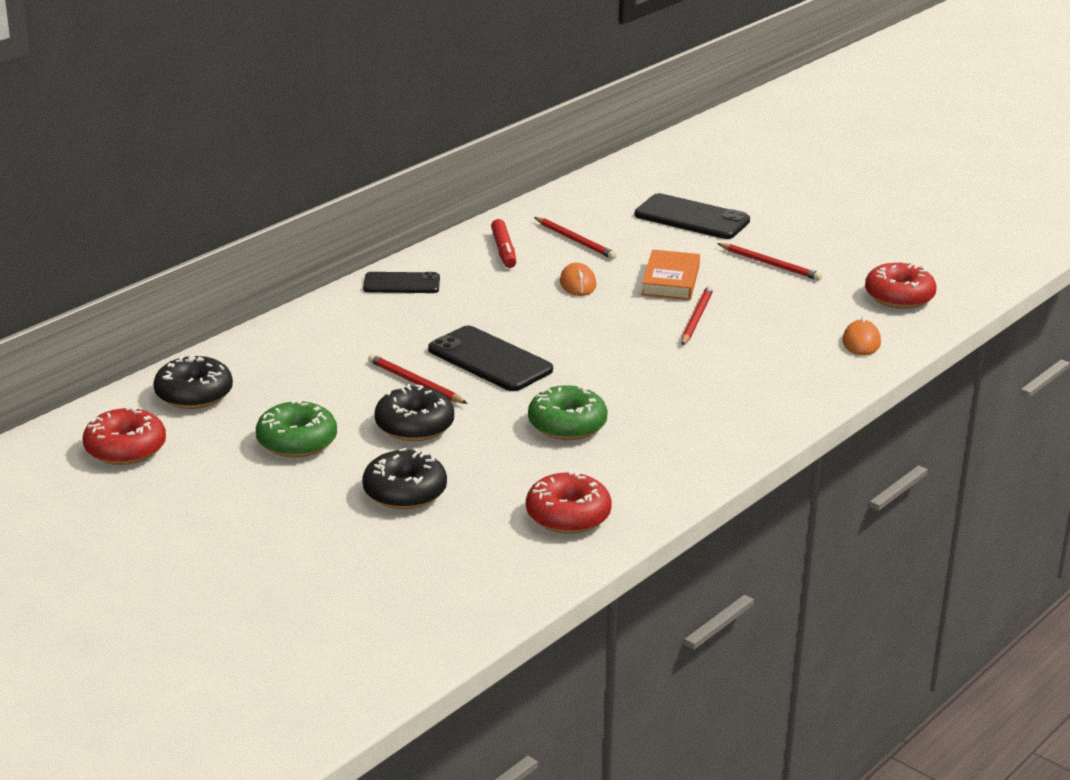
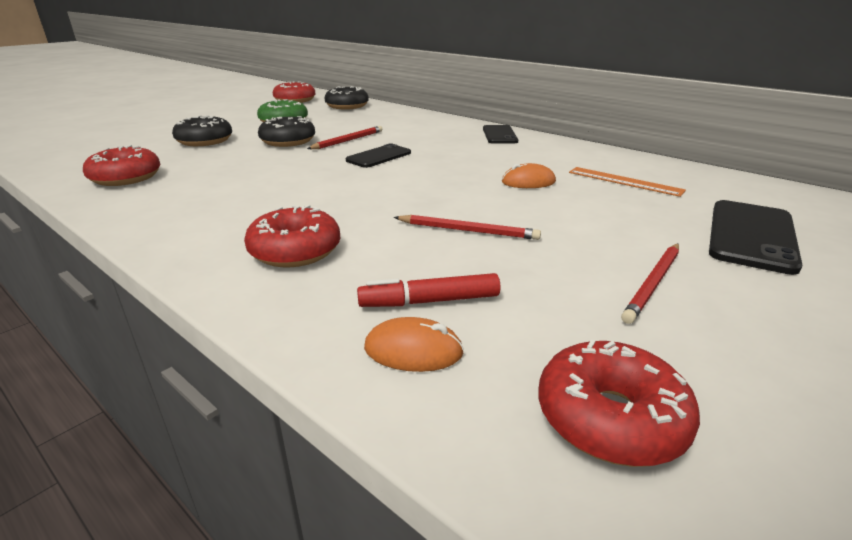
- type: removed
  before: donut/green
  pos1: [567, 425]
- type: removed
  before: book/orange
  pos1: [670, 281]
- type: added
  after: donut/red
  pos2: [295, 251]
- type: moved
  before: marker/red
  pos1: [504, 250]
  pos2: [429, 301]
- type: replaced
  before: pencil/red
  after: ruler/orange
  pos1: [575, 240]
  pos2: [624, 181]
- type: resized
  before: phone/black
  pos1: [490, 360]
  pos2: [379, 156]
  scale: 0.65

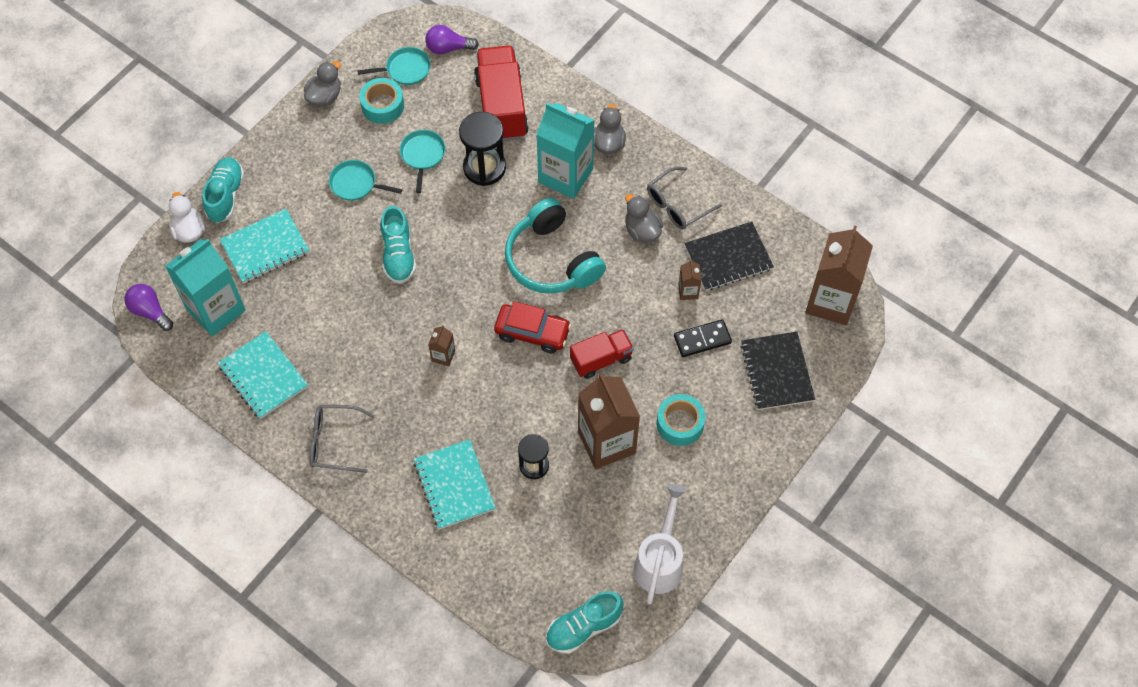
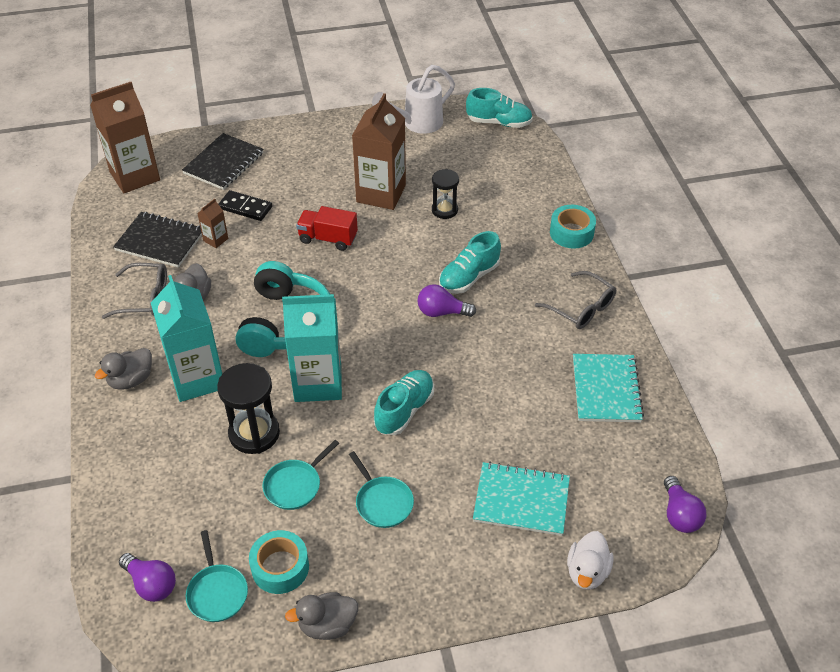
- type: removed
  before: notebook/turquoise
  pos1: [454, 485]
- type: removed
  before: truck/red
  pos1: [501, 107]
- type: removed
  before: car/red
  pos1: [532, 332]
- type: moved
  before: carton/turquoise
  pos1: [216, 310]
  pos2: [318, 382]
- type: moved
  before: shoe/turquoise
  pos1: [225, 196]
  pos2: [469, 277]
- type: moved
  before: tape/turquoise
  pos1: [680, 423]
  pos2: [571, 233]
- type: replaced
  before: carton/brown
  after: light bulb/purple
  pos1: [443, 356]
  pos2: [442, 312]
- type: turned
  before: pan/turquoise
  pos1: [405, 69]
  pos2: [217, 592]
  turn: -135

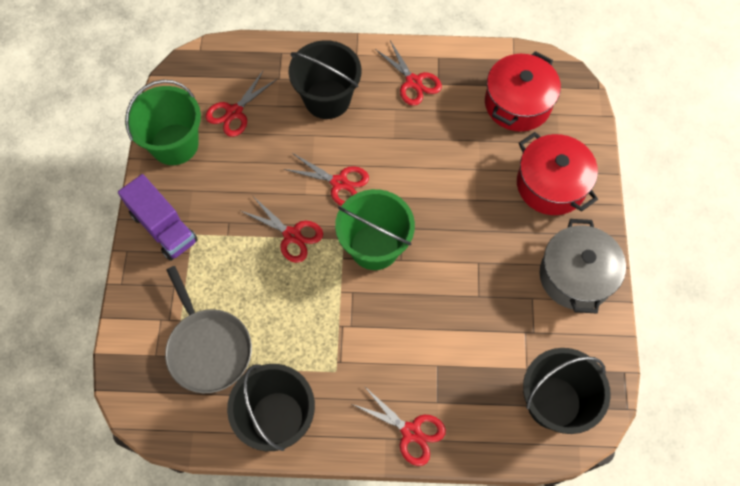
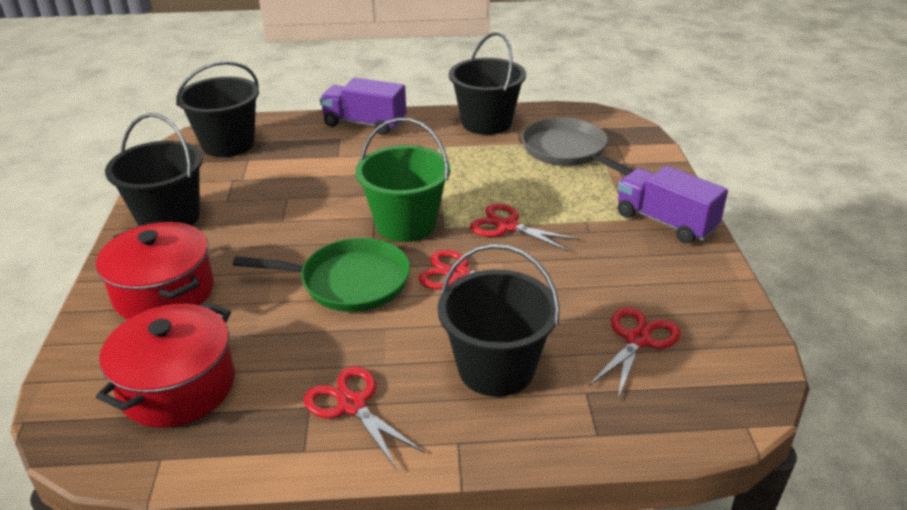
- type: removed
  before: bucket/green
  pos1: [174, 144]
- type: added
  after: pan/green
  pos2: [350, 281]
- type: replaced
  before: scissors/red
  after: truck/purple
  pos1: [411, 432]
  pos2: [365, 124]
- type: replaced
  before: pot/grey
  after: bucket/black
  pos1: [575, 276]
  pos2: [169, 218]

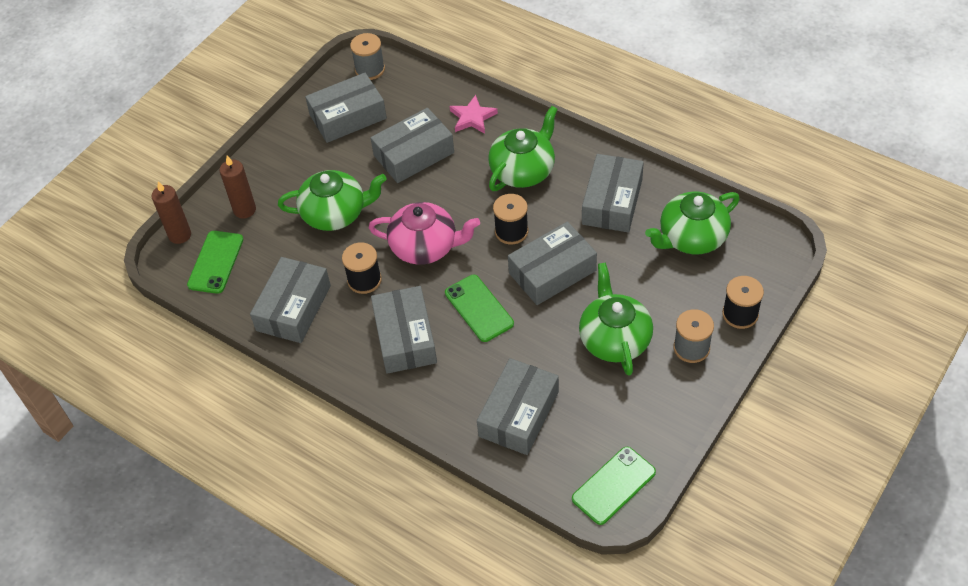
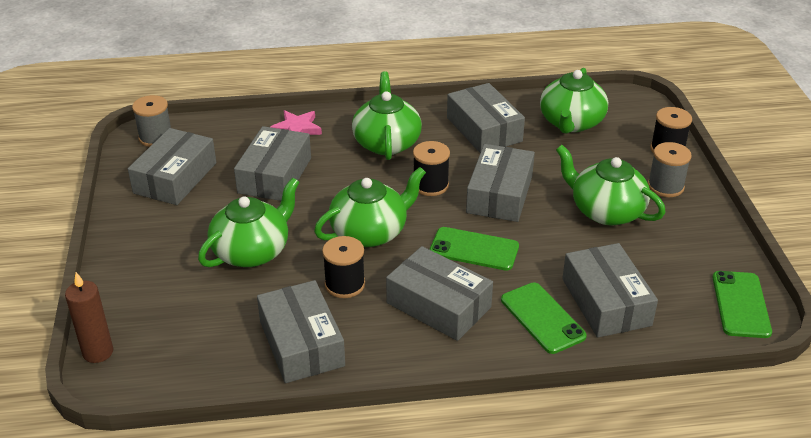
- type: removed
  before: candle/brown
  pos1: [244, 210]
- type: moved
  before: phone/green
  pos1: [215, 262]
  pos2: [542, 318]
- type: recoloured
  before: teapot/pink
  after: teapot/green
  pos1: [425, 247]
  pos2: [370, 232]

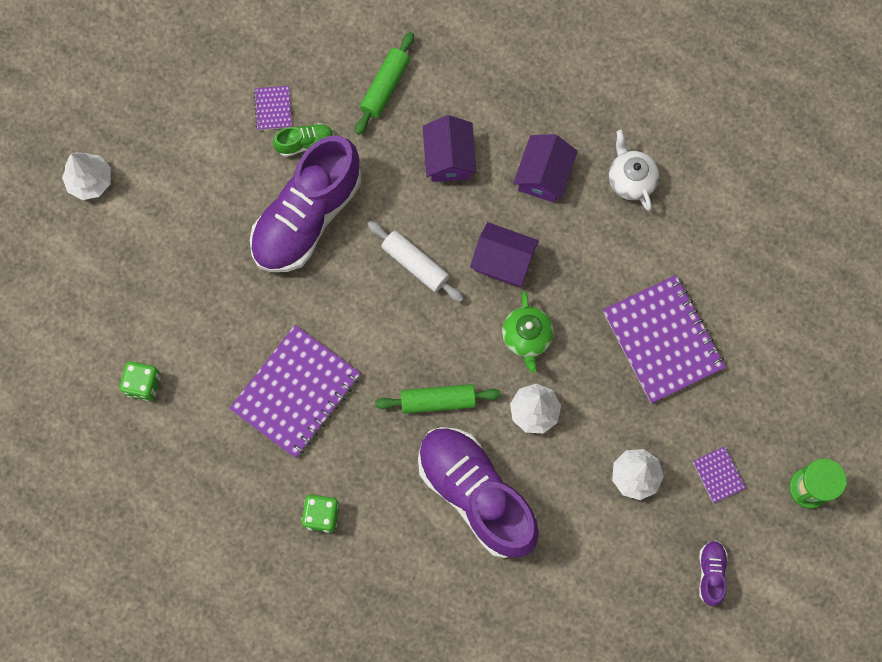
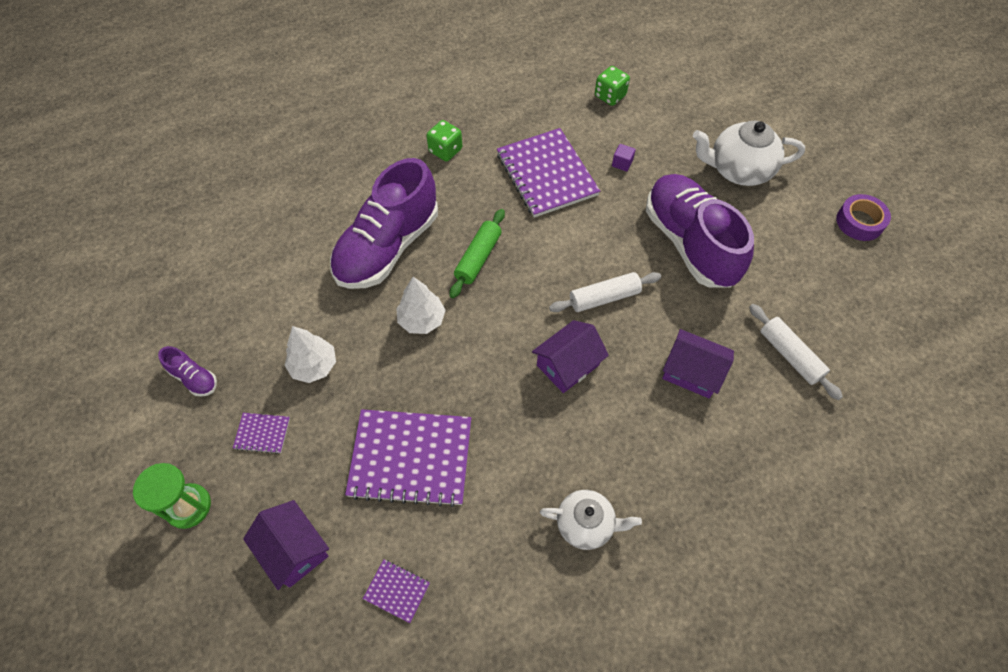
- type: removed
  before: tree/white
  pos1: [90, 181]
- type: removed
  before: shoe/green
  pos1: [305, 143]
- type: removed
  before: teapot/green
  pos1: [527, 337]
- type: added
  after: cube/purple
  pos2: [622, 163]
- type: added
  after: teapot/white
  pos2: [738, 170]
- type: added
  after: tape/purple
  pos2: [859, 222]
- type: moved
  before: notebook/purple
  pos1: [273, 108]
  pos2: [397, 591]
- type: moved
  before: house/purple
  pos1: [543, 175]
  pos2: [294, 550]
- type: recoloured
  before: rolling pin/green
  after: rolling pin/white
  pos1: [385, 87]
  pos2: [790, 355]
- type: turned
  before: shoe/purple
  pos1: [476, 494]
  pos2: [388, 247]
  turn: 135

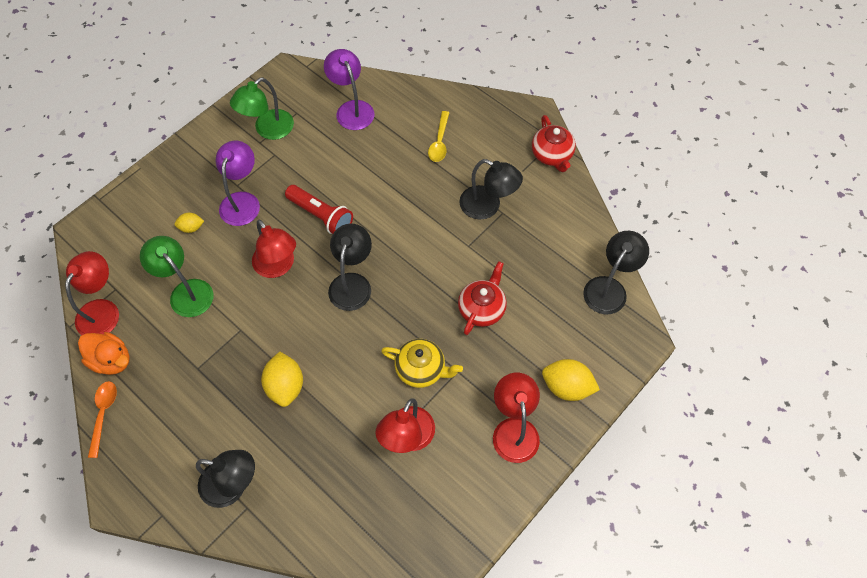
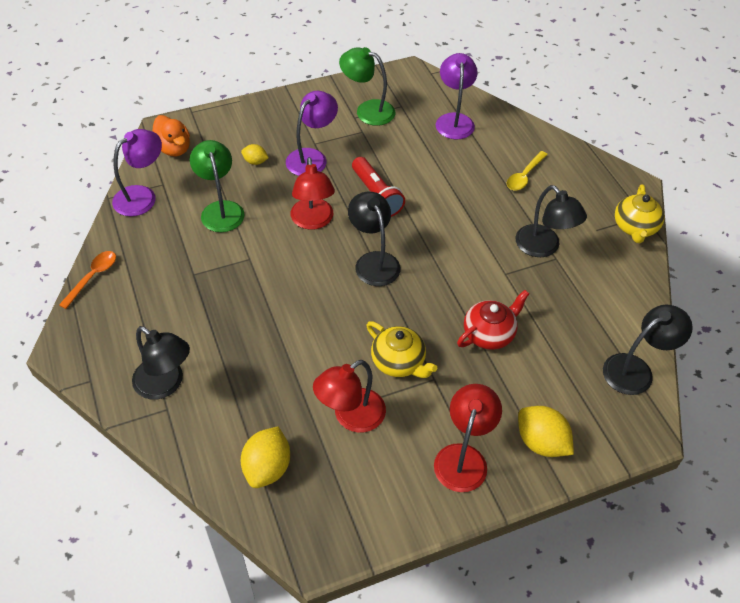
- type: moved
  before: duck/orange
  pos1: [111, 360]
  pos2: [173, 149]
- type: moved
  before: lemon/yellow
  pos1: [285, 386]
  pos2: [267, 467]
- type: recoloured
  before: lamp/red
  after: lamp/purple
  pos1: [102, 310]
  pos2: [142, 196]
- type: recoloured
  before: teapot/red
  after: teapot/yellow
  pos1: [552, 155]
  pos2: [635, 227]
- type: turned
  before: lamp/green
  pos1: [268, 130]
  pos2: [367, 110]
  turn: 45
- type: turned
  before: lamp/black
  pos1: [352, 283]
  pos2: [374, 261]
  turn: -60

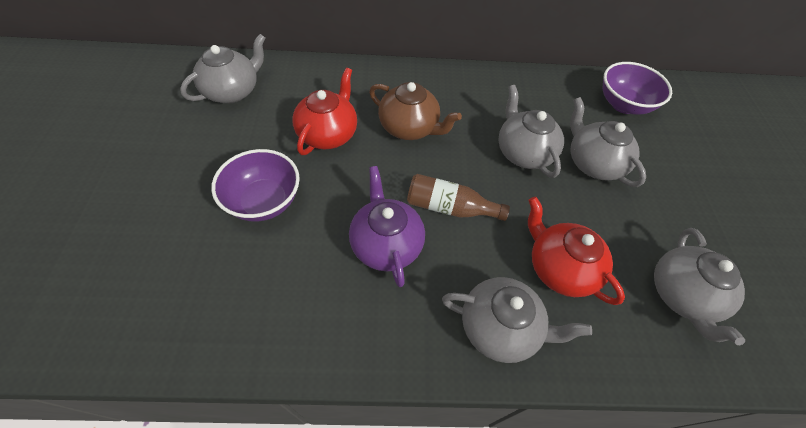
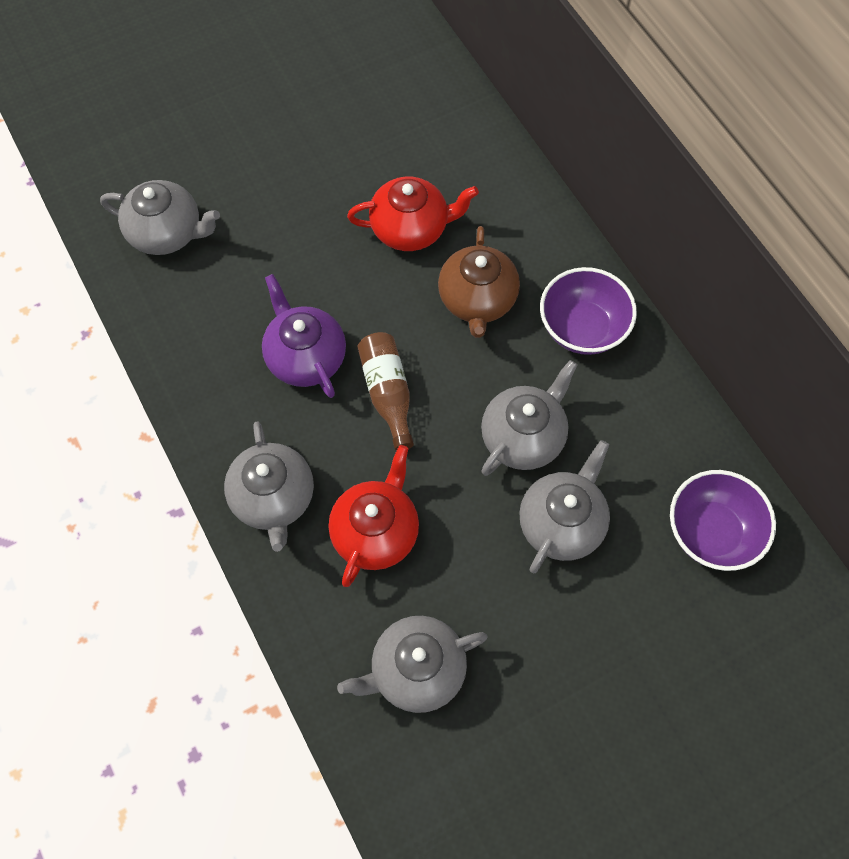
- type: moved
  before: teapot/grey
  pos1: [232, 91]
  pos2: [167, 233]
- type: moved
  before: bowl/purple
  pos1: [264, 201]
  pos2: [582, 328]
- type: turned
  before: teapot/purple
  pos1: [386, 244]
  pos2: [305, 357]
  turn: -75

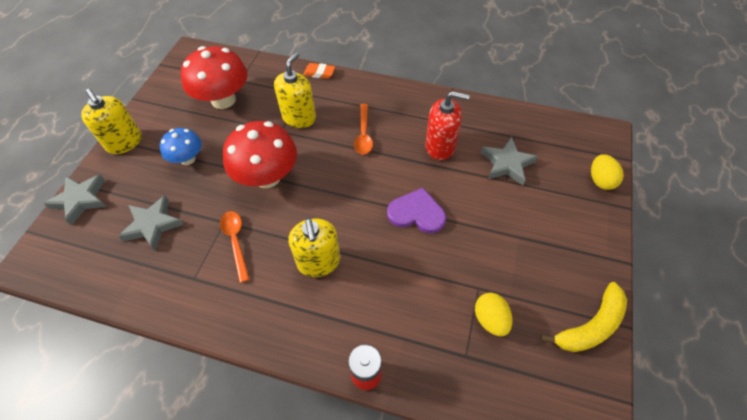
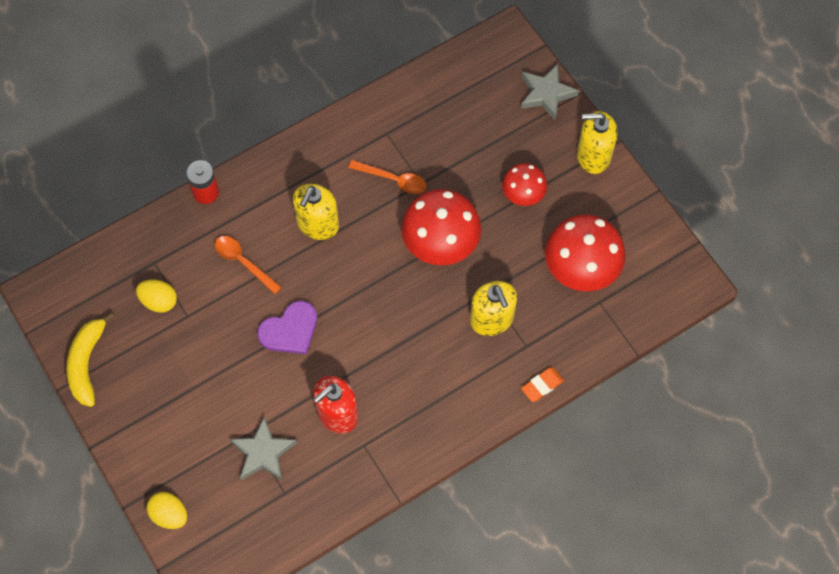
- type: removed
  before: star/grey
  pos1: [152, 225]
- type: moved
  before: spoon/orange
  pos1: [363, 134]
  pos2: [243, 262]
- type: recoloured
  before: mushroom/blue
  after: mushroom/red
  pos1: [187, 159]
  pos2: [523, 194]
- type: turned
  before: soap dispenser/yellow
  pos1: [319, 262]
  pos2: [317, 224]
  turn: -90

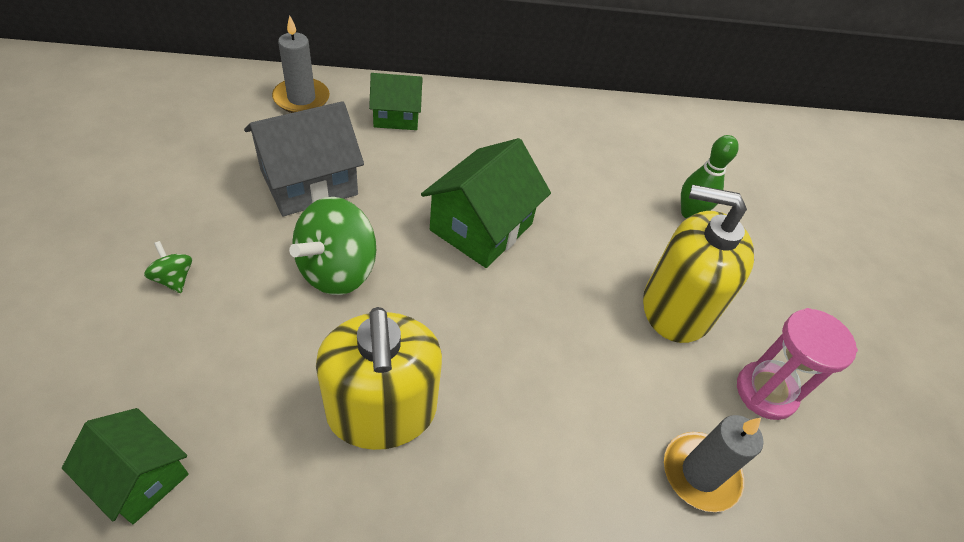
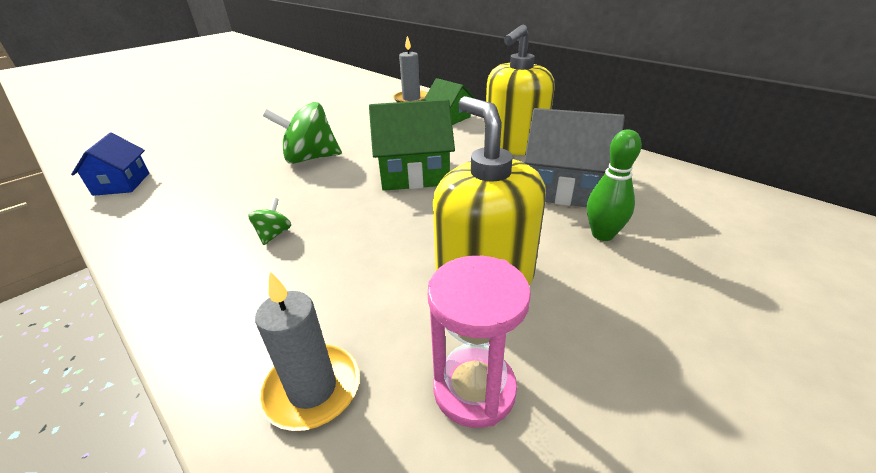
- type: moved
  before: spinning top/green
  pos1: [174, 278]
  pos2: [274, 234]
- type: moved
  before: house/grey
  pos1: [309, 182]
  pos2: [564, 188]
- type: moved
  before: soap dispenser/yellow
  pos1: [382, 411]
  pos2: [514, 145]
- type: recoloured
  before: house/green
  after: house/blue
  pos1: [140, 477]
  pos2: [122, 184]

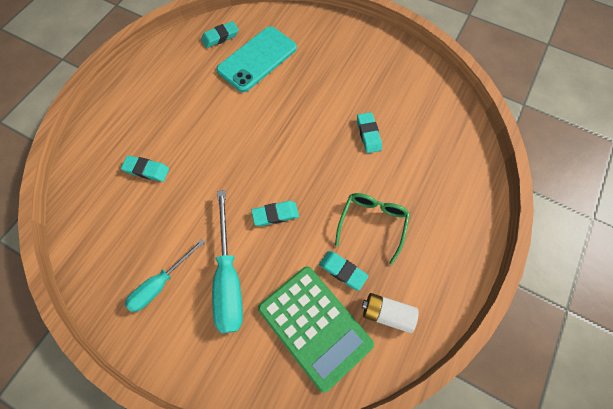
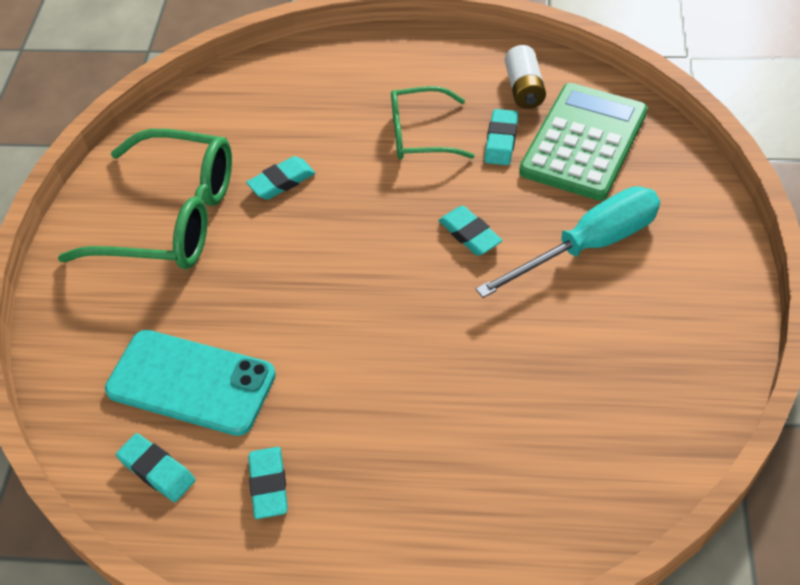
- type: removed
  before: screwdriver/turquoise
  pos1: [161, 283]
- type: added
  after: glasses/green
  pos2: [171, 217]
- type: moved
  before: eraser/turquoise
  pos1: [147, 170]
  pos2: [268, 485]

